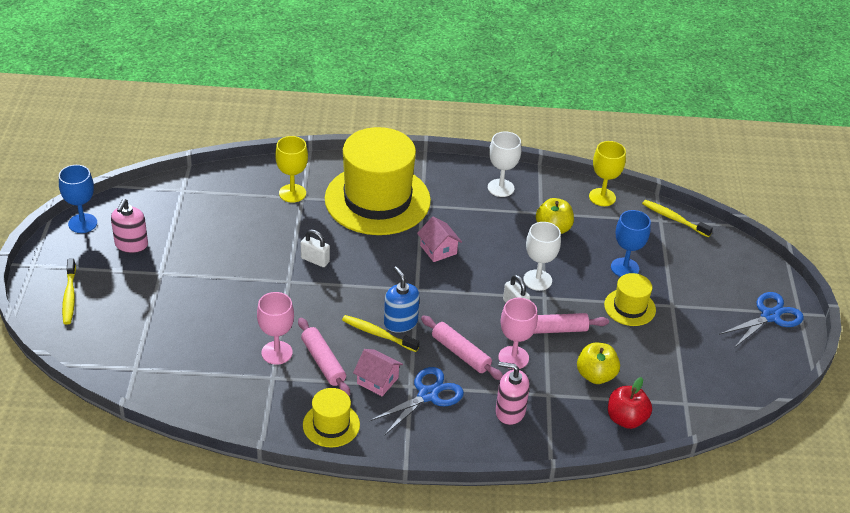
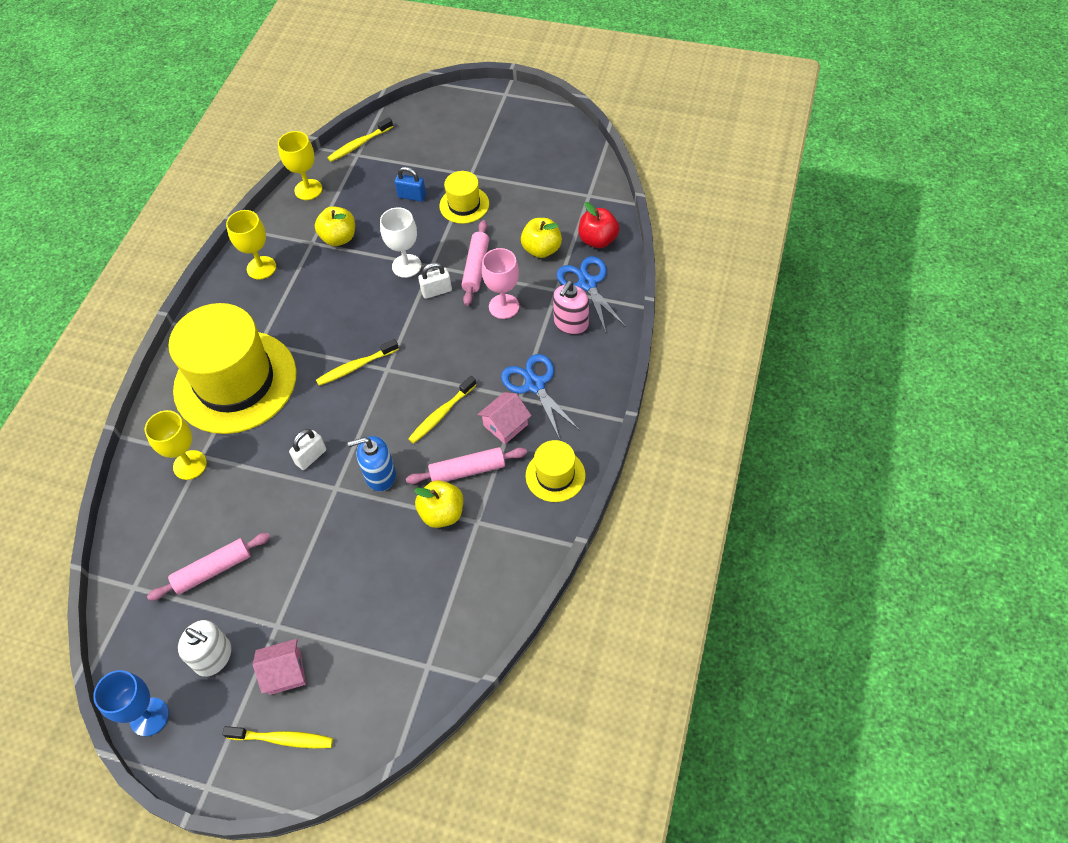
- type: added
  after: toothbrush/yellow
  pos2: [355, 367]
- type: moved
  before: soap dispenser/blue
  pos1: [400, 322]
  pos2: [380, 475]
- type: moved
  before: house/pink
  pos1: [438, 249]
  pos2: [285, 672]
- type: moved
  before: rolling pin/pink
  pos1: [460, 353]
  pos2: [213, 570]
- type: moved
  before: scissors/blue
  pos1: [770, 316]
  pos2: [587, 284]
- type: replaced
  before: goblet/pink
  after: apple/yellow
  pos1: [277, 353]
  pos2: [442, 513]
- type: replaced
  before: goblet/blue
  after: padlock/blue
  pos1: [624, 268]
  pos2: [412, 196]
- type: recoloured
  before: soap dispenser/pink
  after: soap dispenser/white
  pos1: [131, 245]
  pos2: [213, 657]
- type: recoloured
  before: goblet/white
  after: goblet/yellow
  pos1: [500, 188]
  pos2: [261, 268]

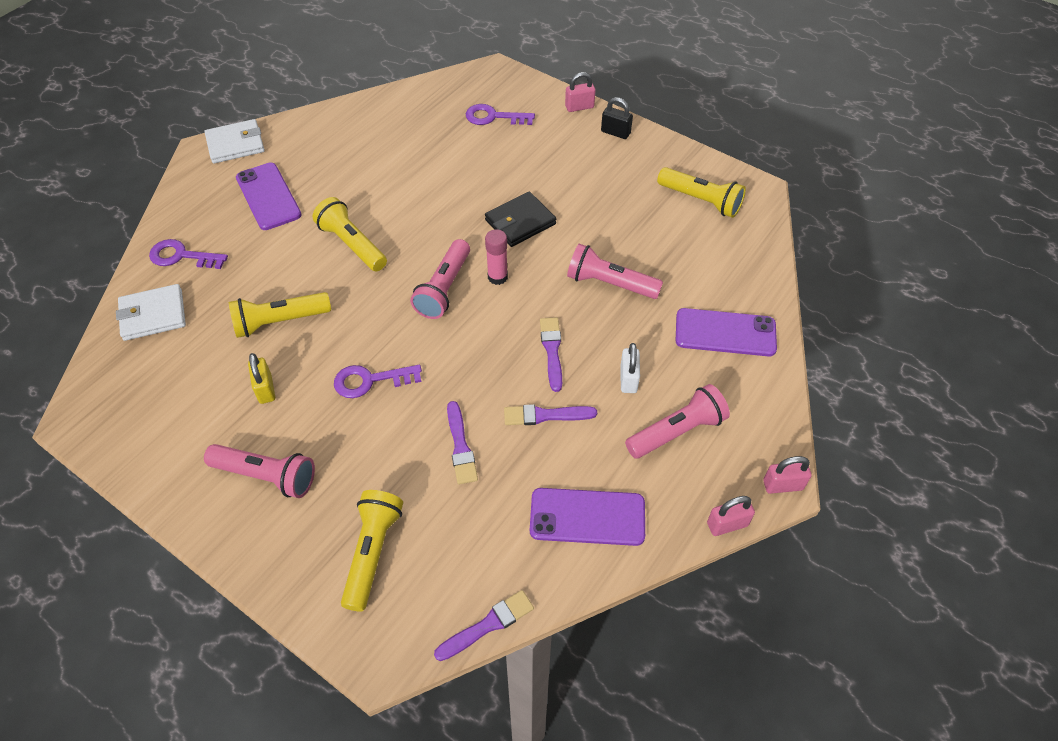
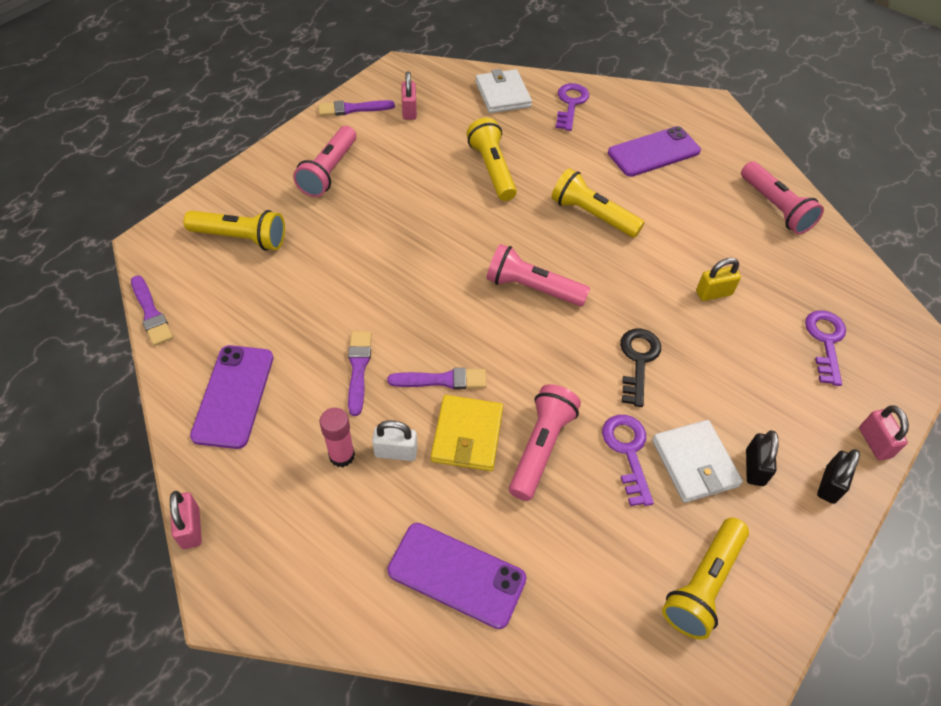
- type: added
  after: wallet/yellow
  pos2: [467, 435]
- type: added
  after: padlock/black
  pos2: [754, 467]
- type: moved
  before: wallet/white
  pos1: [235, 144]
  pos2: [694, 463]
- type: moved
  before: padlock/yellow
  pos1: [265, 389]
  pos2: [713, 293]
- type: moved
  before: key/purple
  pos1: [370, 381]
  pos2: [627, 452]
- type: moved
  before: brush/purple
  pos1: [460, 446]
  pos2: [352, 109]
- type: moved
  before: glue stick/pink
  pos1: [497, 277]
  pos2: [342, 455]
- type: moved
  before: flashlight/pink
  pos1: [677, 431]
  pos2: [775, 208]
- type: moved
  before: padlock/pink
  pos1: [783, 485]
  pos2: [409, 111]
- type: replaced
  before: wallet/black
  after: key/black
  pos1: [520, 222]
  pos2: [638, 361]
- type: turned
  before: flashlight/yellow
  pos1: [352, 244]
  pos2: [592, 215]
  turn: -105
- type: turned
  before: phone/purple
  pos1: [725, 333]
  pos2: [456, 575]
  turn: -75

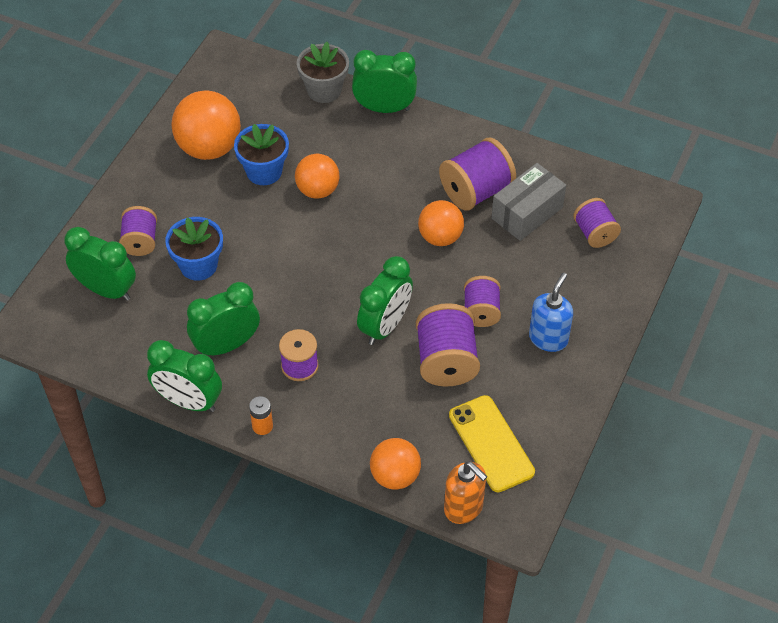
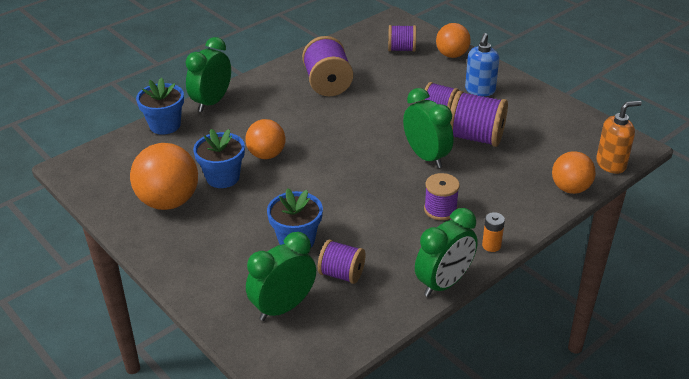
- type: removed
  before: clock/green
  pos1: [226, 345]
- type: removed
  before: phone/yellow
  pos1: [491, 444]
- type: removed
  before: box/grey
  pos1: [527, 213]
- type: moved
  before: spool/purple
  pos1: [140, 241]
  pos2: [341, 274]
- type: moved
  before: ball/orange
  pos1: [440, 237]
  pos2: [452, 55]
- type: recoloured
  before: flower pot/grey
  after: flower pot/blue
  pos1: [324, 90]
  pos2: [165, 125]
- type: turned
  before: soap dispenser/blue
  pos1: [548, 338]
  pos2: [480, 90]
  turn: -120

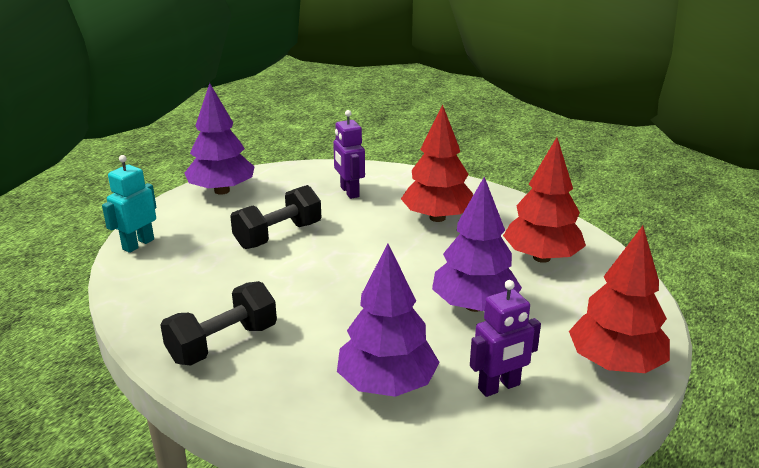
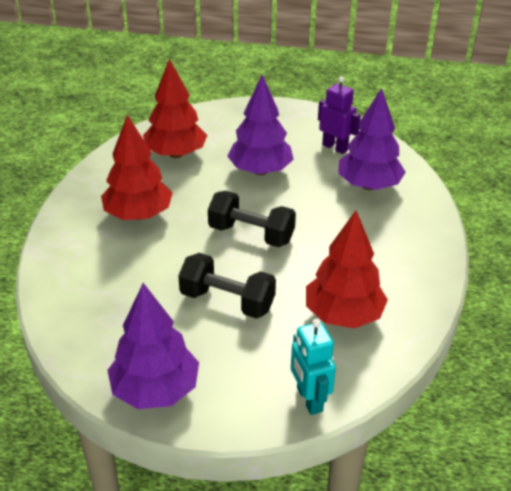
- type: removed
  before: robot/purple
  pos1: [349, 192]
- type: moved
  before: dumbbell/black
  pos1: [223, 344]
  pos2: [251, 234]
- type: moved
  before: tree/red
  pos1: [615, 364]
  pos2: [343, 315]
- type: turned
  before: robot/turquoise
  pos1: [138, 244]
  pos2: [309, 399]
  turn: 60

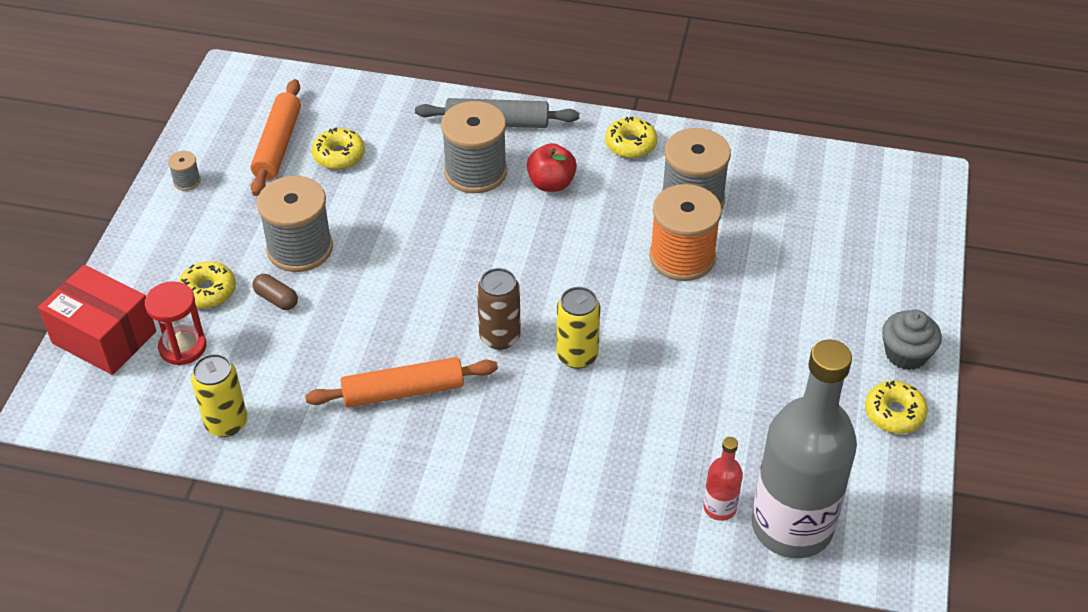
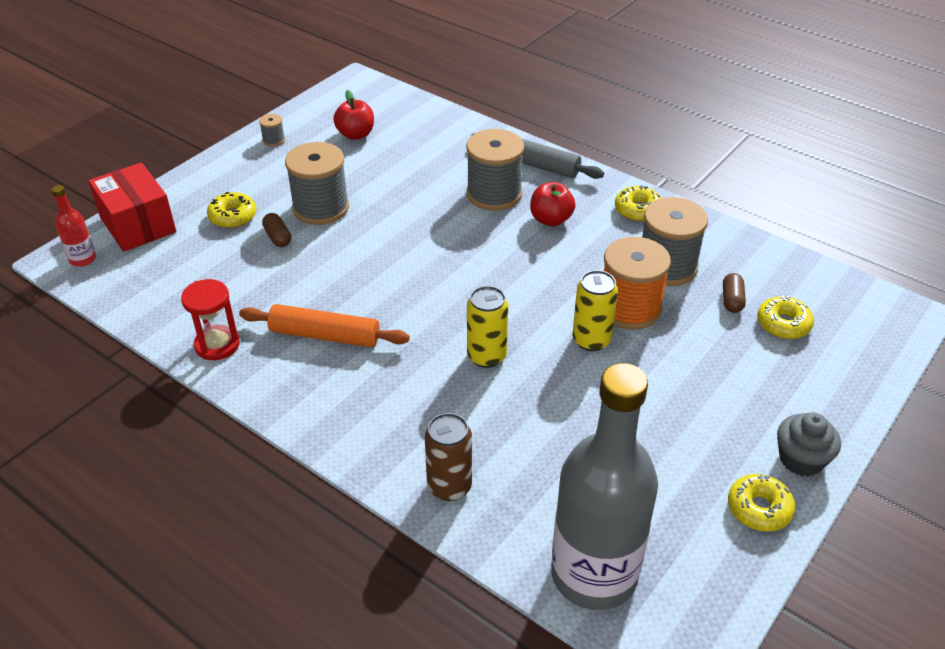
- type: added
  after: capsule/brown
  pos2: [732, 300]
- type: moved
  before: hourglass/red
  pos1: [183, 347]
  pos2: [217, 345]
- type: moved
  before: can/yellow
  pos1: [226, 423]
  pos2: [591, 340]
- type: moved
  before: donut/yellow
  pos1: [339, 155]
  pos2: [783, 324]
- type: moved
  before: can/brown
  pos1: [500, 337]
  pos2: [449, 486]
- type: moved
  before: bottle/red
  pos1: [719, 507]
  pos2: [83, 259]
- type: replaced
  before: rolling pin/orange
  after: apple/red
  pos1: [277, 145]
  pos2: [355, 134]

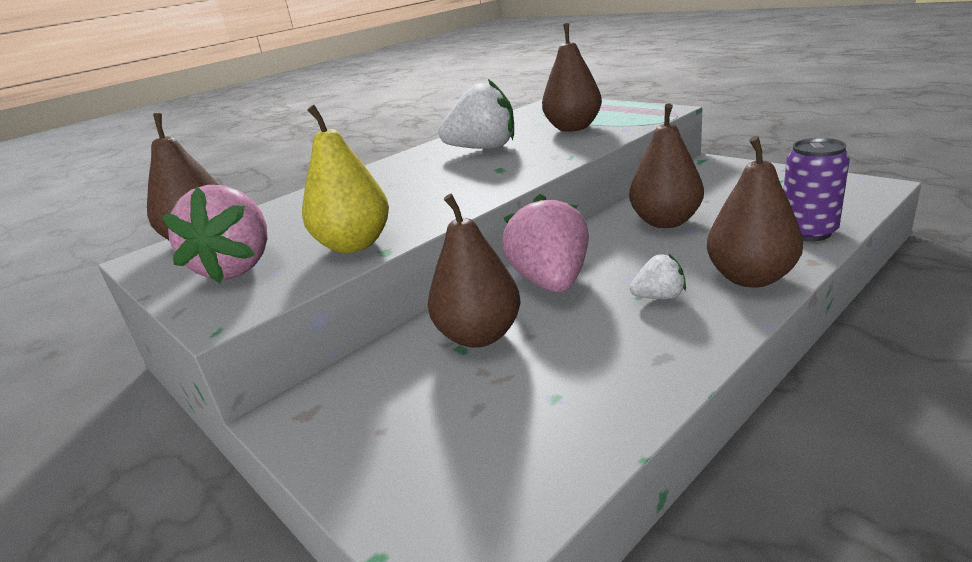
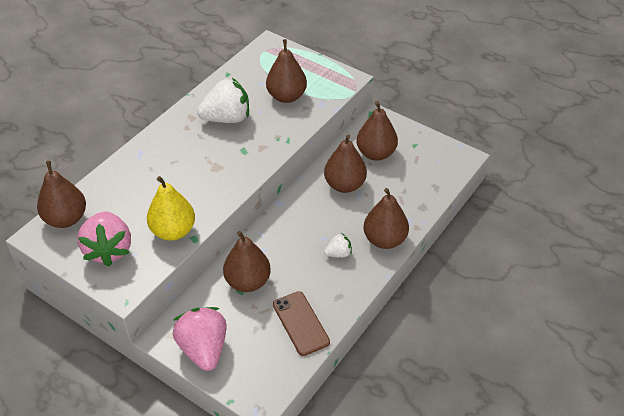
- type: removed
  before: can/purple
  pos1: [808, 232]
- type: added
  after: phone/brown
  pos2: [300, 323]
- type: added
  after: pear/brown
  pos2: [376, 153]
- type: moved
  before: strawberry/pink
  pos1: [551, 282]
  pos2: [203, 349]

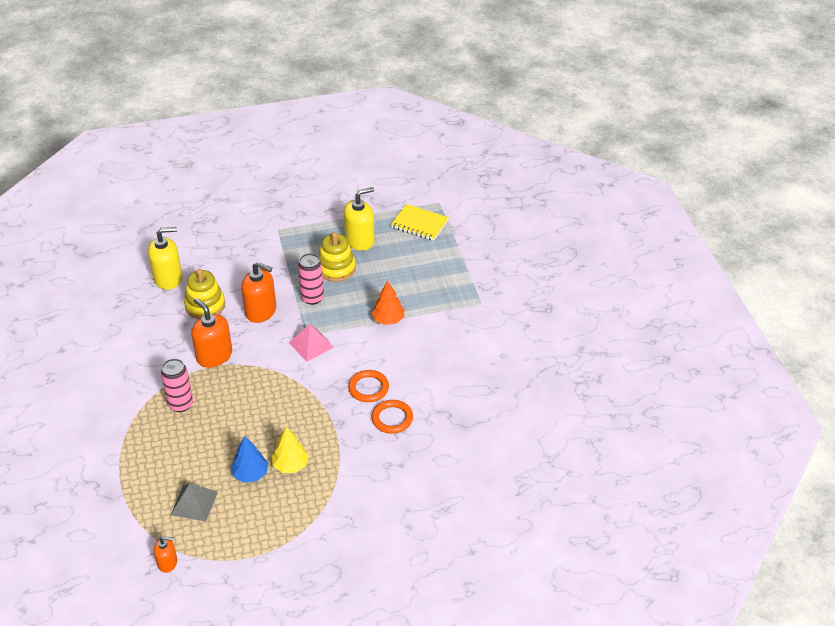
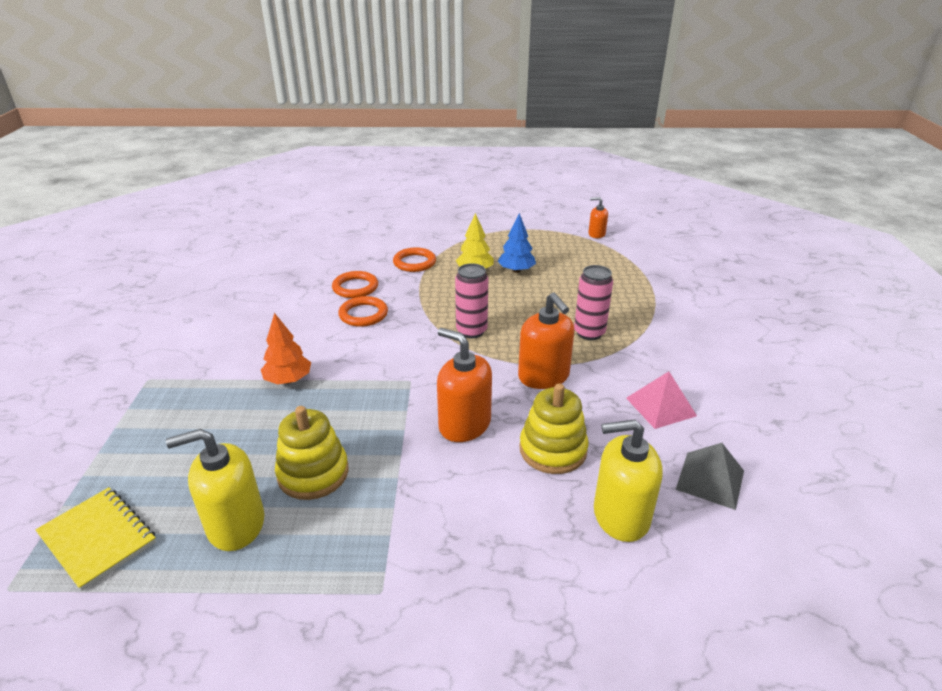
- type: added
  after: ring/orange
  pos2: [414, 262]
- type: moved
  before: pyramid/grey
  pos1: [194, 503]
  pos2: [710, 480]
- type: moved
  before: pyramid/pink
  pos1: [311, 344]
  pos2: [660, 406]
- type: moved
  before: can/pink
  pos1: [312, 298]
  pos2: [471, 331]

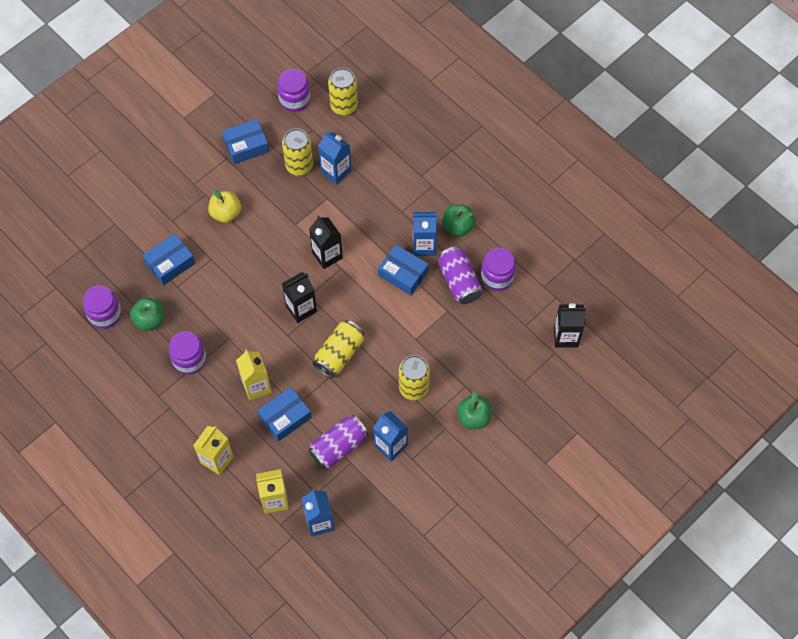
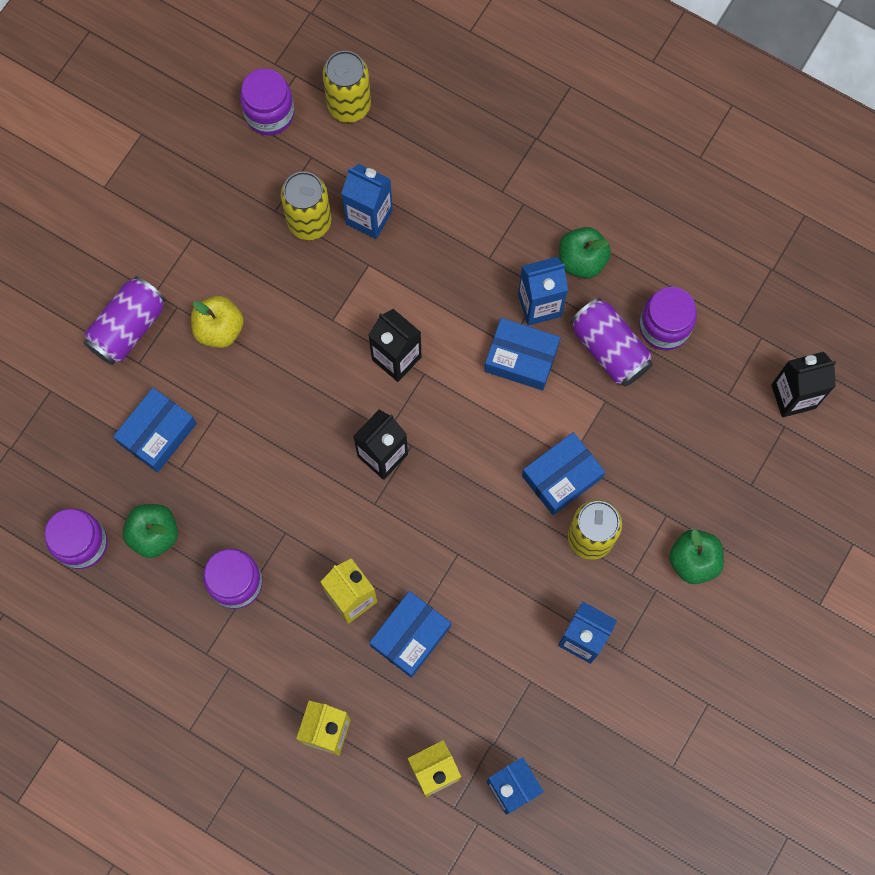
- type: removed
  before: can/yellow
  pos1: [339, 354]
- type: moved
  before: box/blue
  pos1: [246, 146]
  pos2: [562, 477]
- type: moved
  before: can/purple
  pos1: [338, 447]
  pos2: [128, 328]

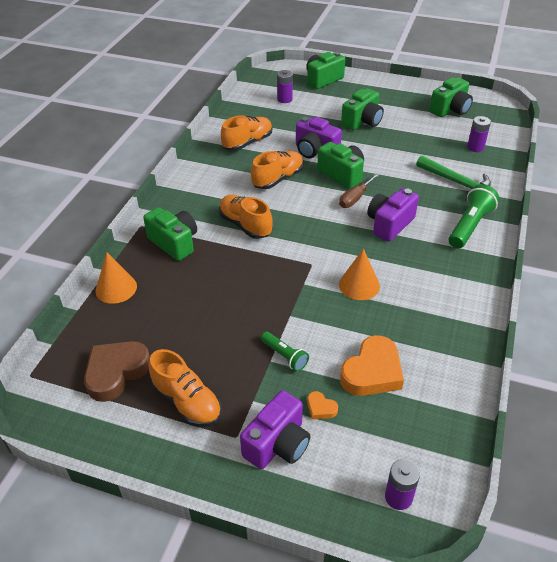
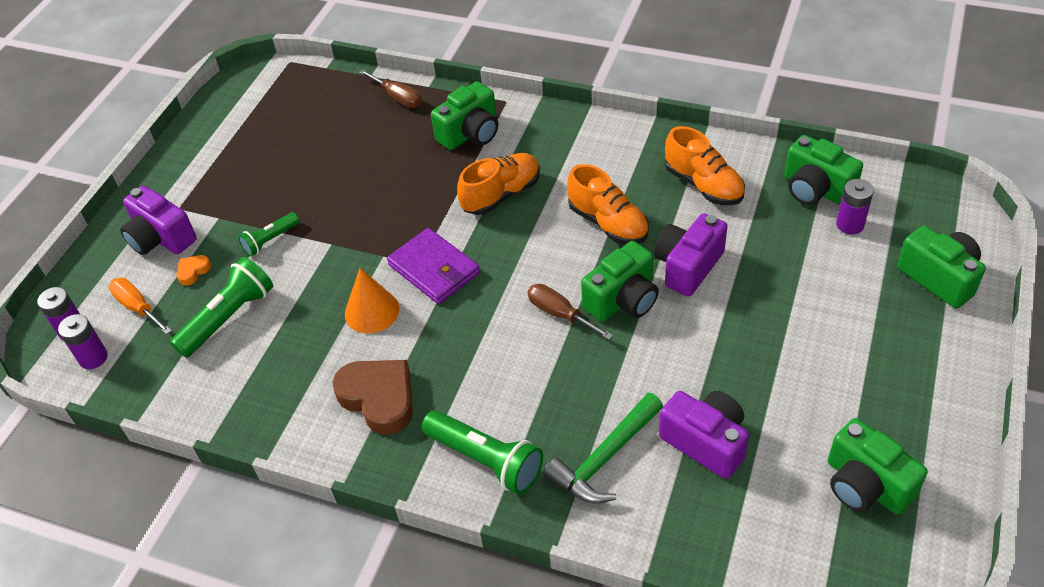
- type: removed
  before: shoe/orange
  pos1: [187, 402]
- type: added
  after: screwdriver/orange
  pos2: [138, 307]
- type: added
  after: wallet/purple
  pos2: [434, 269]
- type: moved
  before: heart/brown
  pos1: [116, 372]
  pos2: [379, 398]
- type: moved
  before: camera/green
  pos1: [362, 121]
  pos2: [815, 189]
- type: moved
  before: camera/purple
  pos1: [389, 224]
  pos2: [705, 442]
- type: moved
  before: battery/purple
  pos1: [475, 147]
  pos2: [93, 358]
- type: replaced
  before: cone/orange
  after: screwdriver/brown
  pos1: [116, 288]
  pos2: [398, 97]
- type: replaced
  before: heart/orange
  after: flashlight/green
  pos1: [372, 372]
  pos2: [229, 318]

